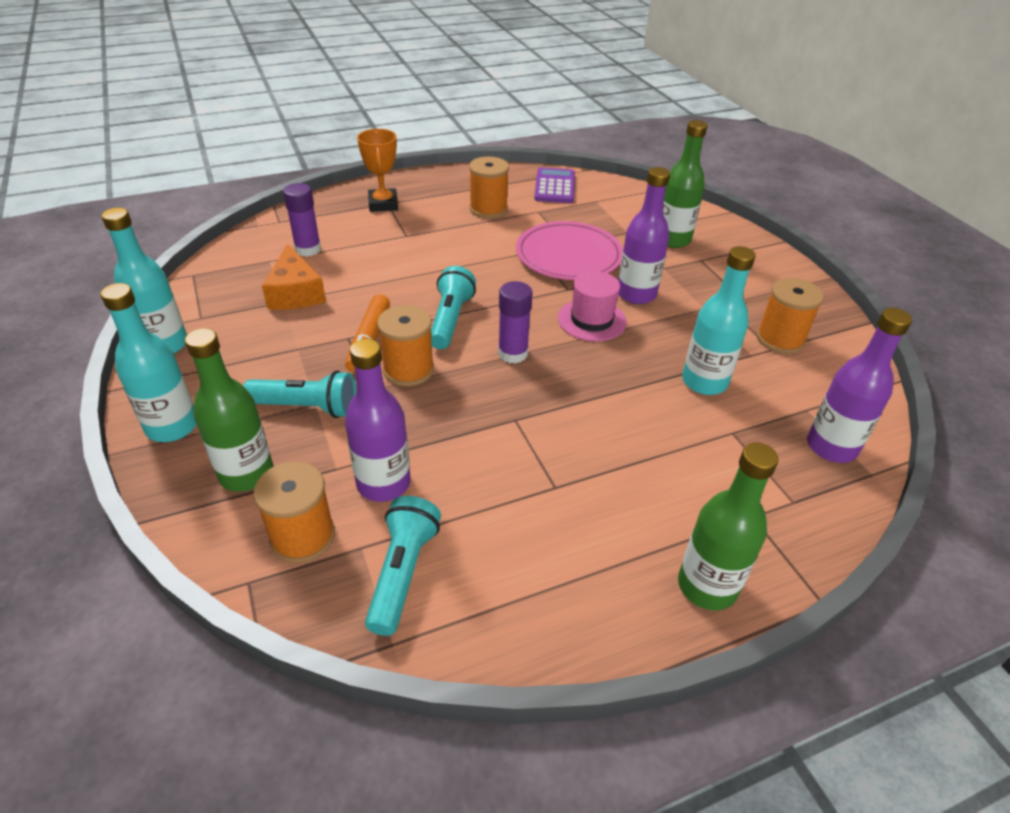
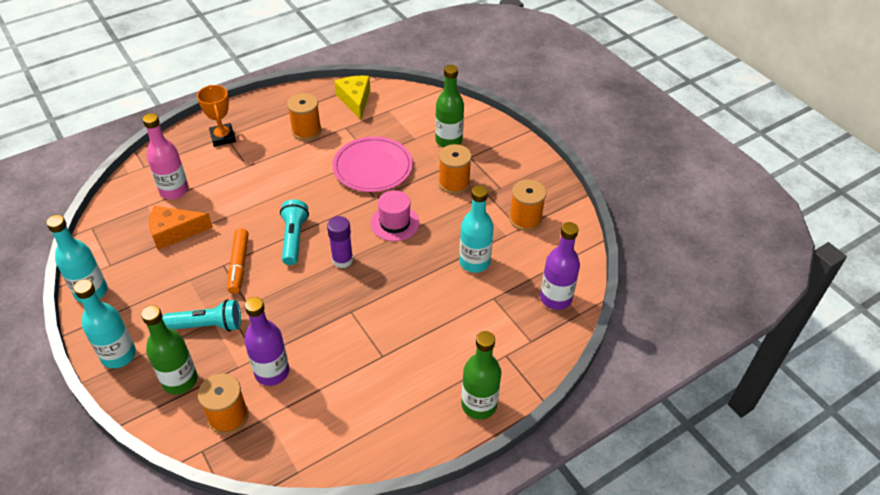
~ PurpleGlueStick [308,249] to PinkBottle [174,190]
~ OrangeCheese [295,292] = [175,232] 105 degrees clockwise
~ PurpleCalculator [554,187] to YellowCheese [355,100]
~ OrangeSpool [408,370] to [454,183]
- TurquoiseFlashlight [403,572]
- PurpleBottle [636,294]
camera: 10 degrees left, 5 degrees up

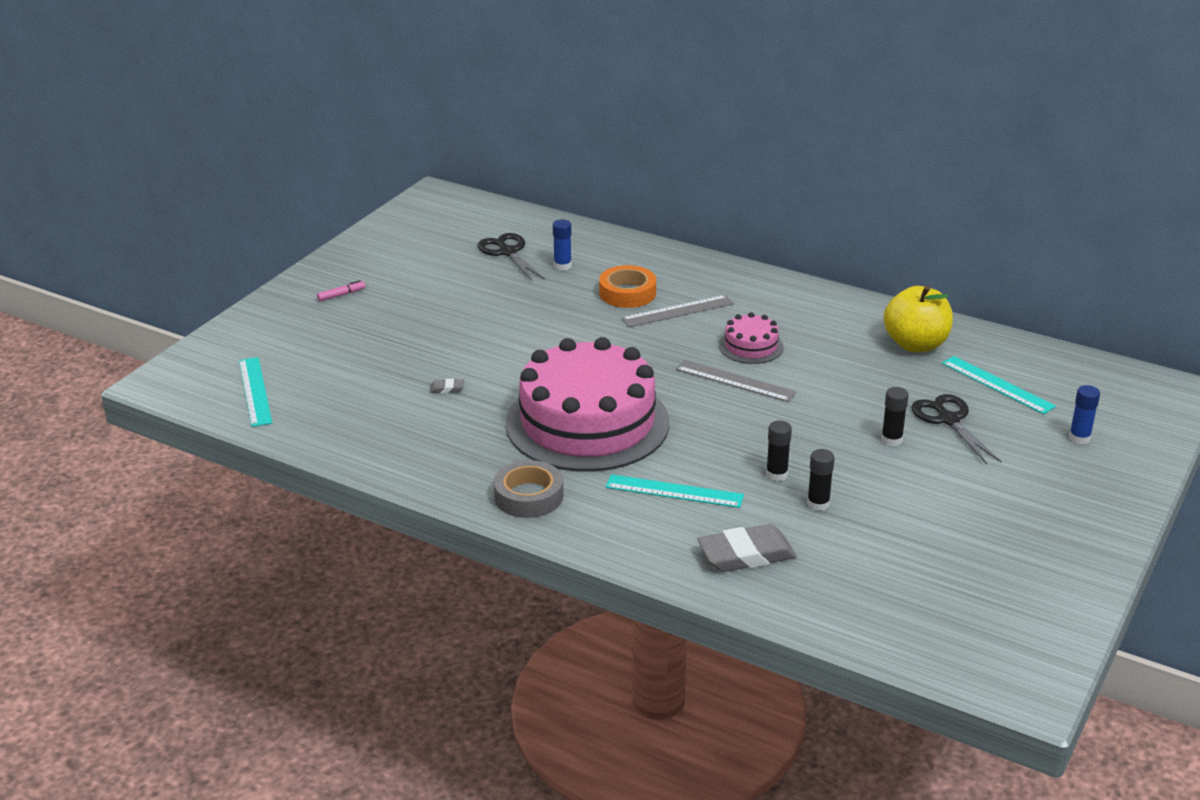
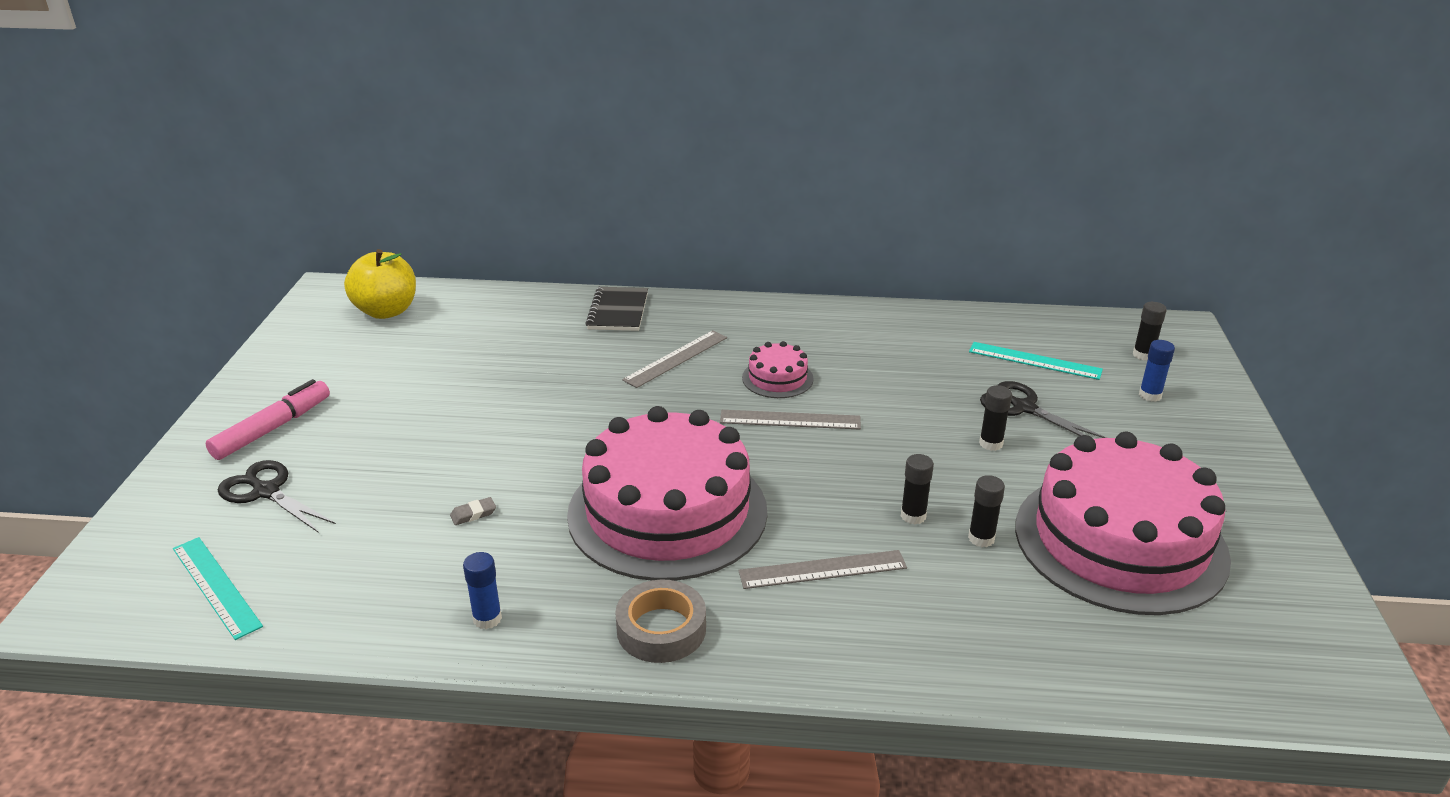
~ PinkMarker [341,295] = [273,428] x2.14
~ BlackScissors [507,252] to [266,491]
~ YellowApple [915,344] to [386,311]
~ BlueGlueStick [562,266] to [487,619]
+ BlackNotebook [618,311]
~ TurquoiseRuler [674,491] to GreyRuler [822,569]
+ PinkCake [1120,541]
+ BlackGlueStick [1143,355]
- OrangeTape [627,293]
- GreyEraser [746,554]
camera: 25 degrees left, 0 degrees up

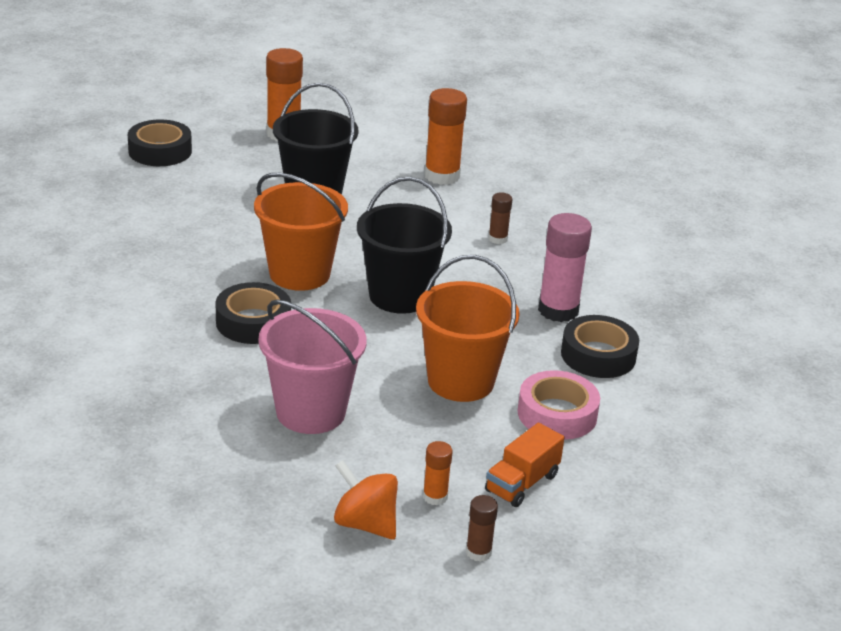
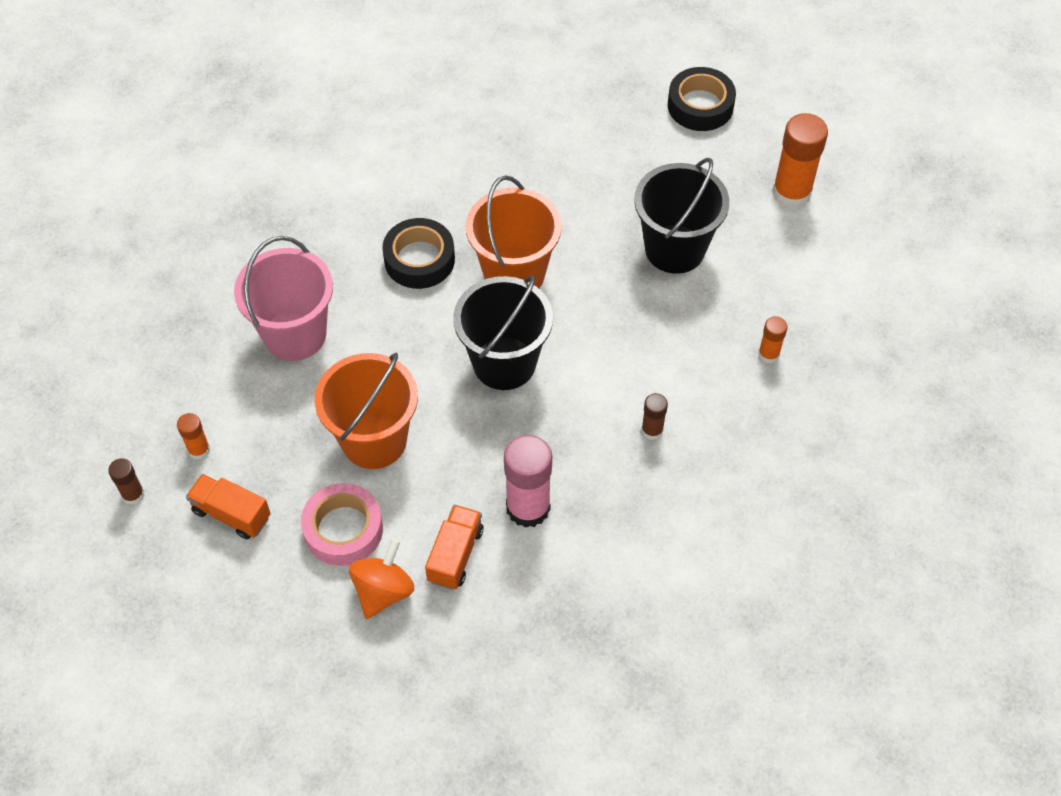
~ OrangeSpinningTop [365,524] to [383,591]
~ BlackTape [598,355] to OrangeTruck [455,555]
~ OrangeGlueStick [442,176] = [768,354] x0.51
camera: 80 degrees right, 25 degrees up

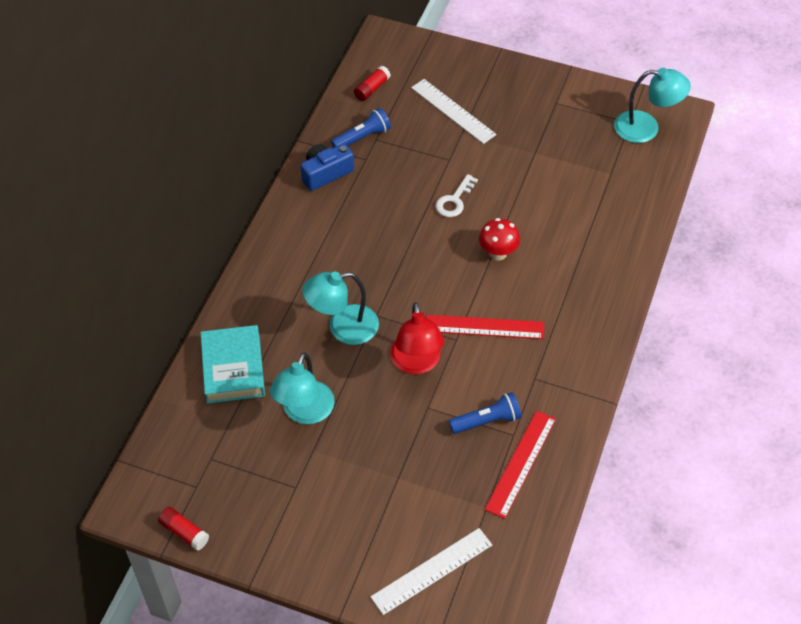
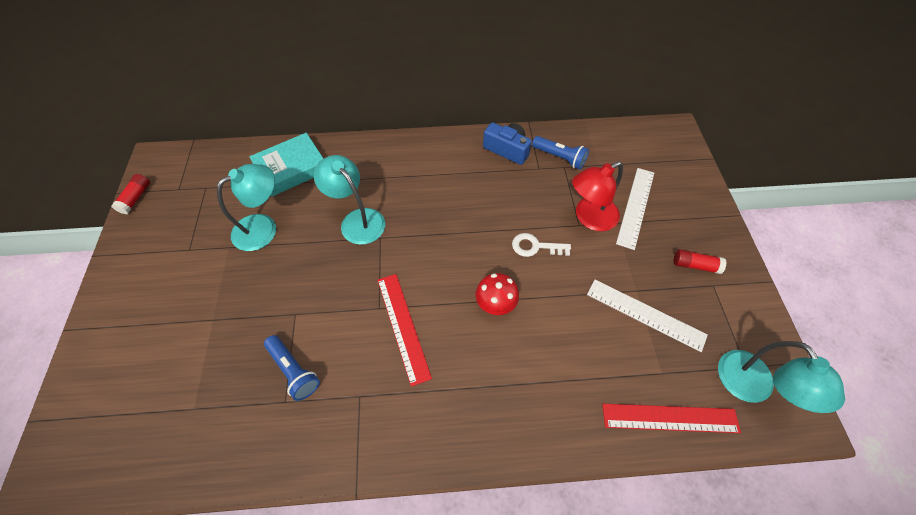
~ TurquoiseLamp [304,412] = [263,227] 150 degrees clockwise
~ RedLamp [416,363] to [589,218]
~ WhiteRuler [432,571] to [645,314]
~ RedRuler [521,463] to [670,418]
~ RedGlueStick [372,88] to [695,265]
camera: 65 degrees right, 5 degrees up

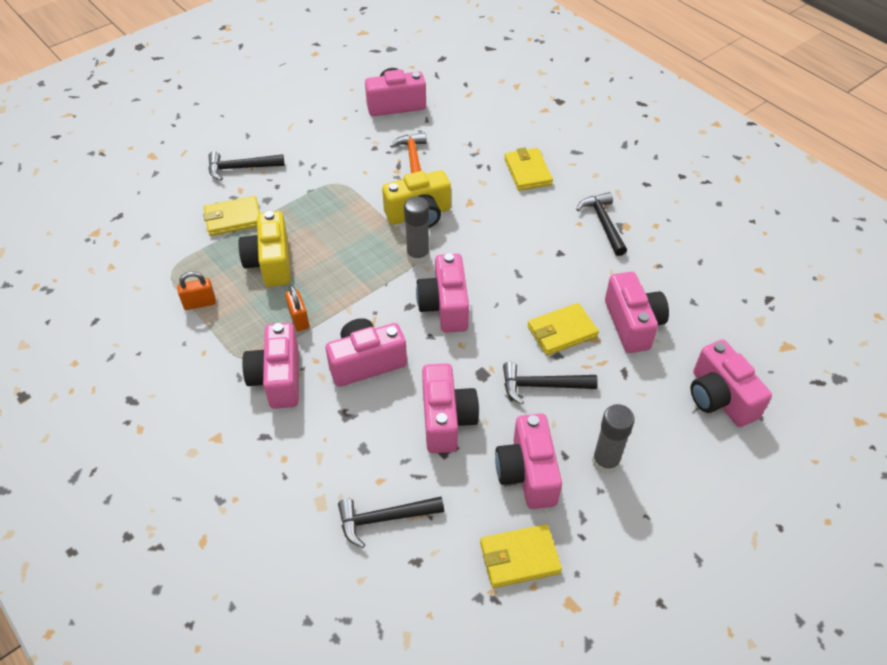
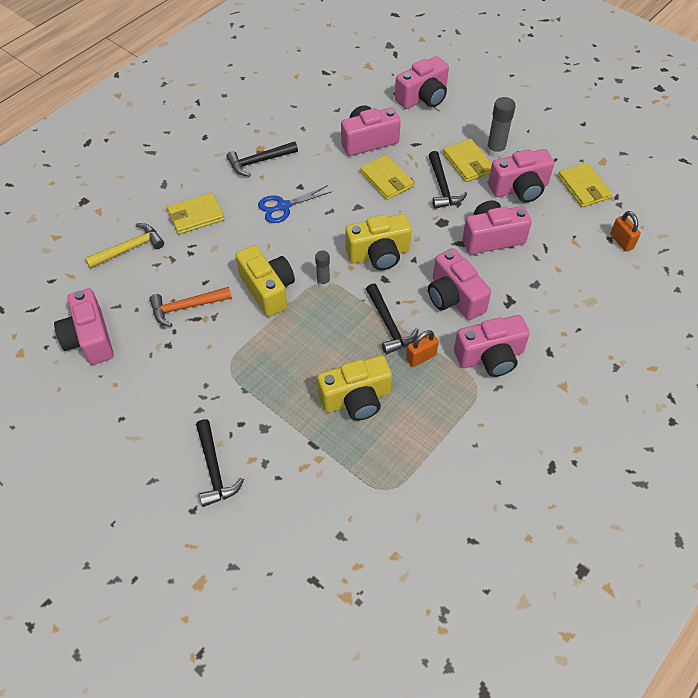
+ YellowHammer [130,248]
+ BlueScissors [283,206]
~ GreyGlueStick [418,256] = [323,282] x0.62
~ PinkCamera [445,306] to YellowCamera [379,254]
~ BlackHammer [384,519] to [389,325]
~ YellowWallet [233,218] to [468,163]
~ OrangePadlock [200,303] to [621,241]
camera: 100 degrees left, 5 degrees up

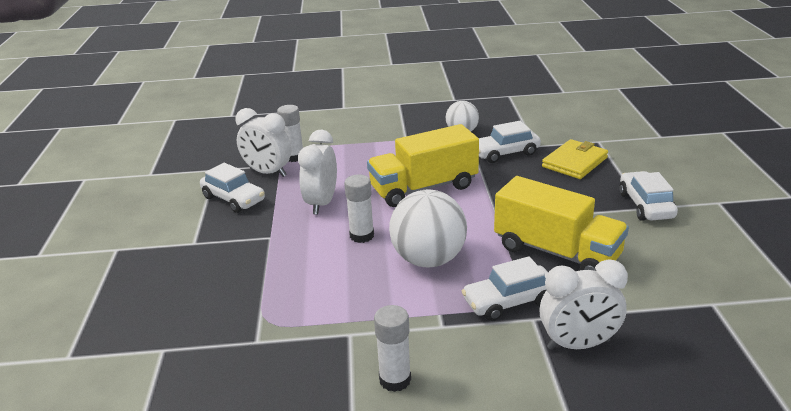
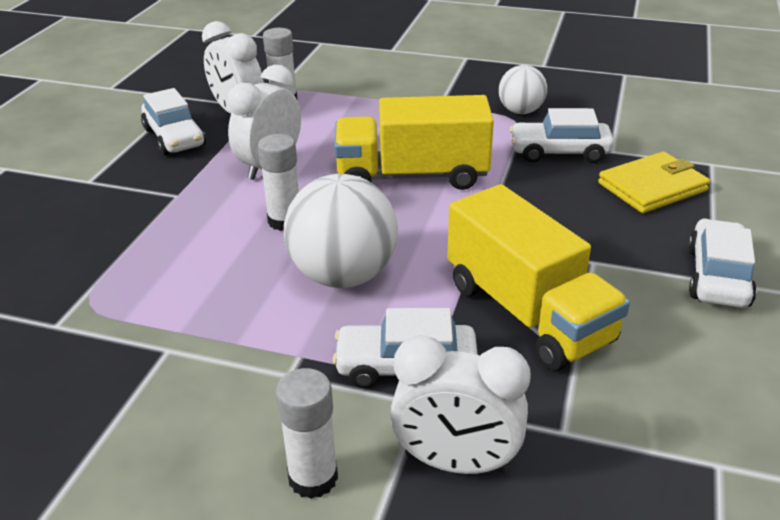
~ WhiteGlueStick [395,379] to [313,478]
camera: 20 degrees right, 5 degrees up

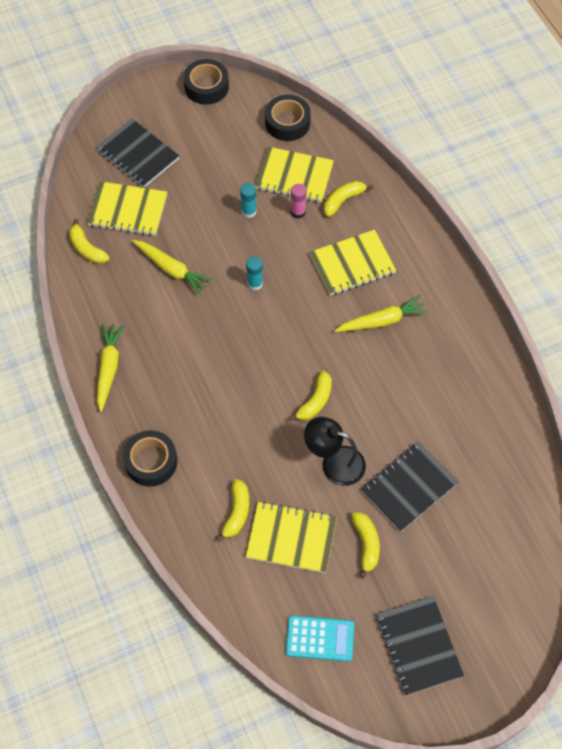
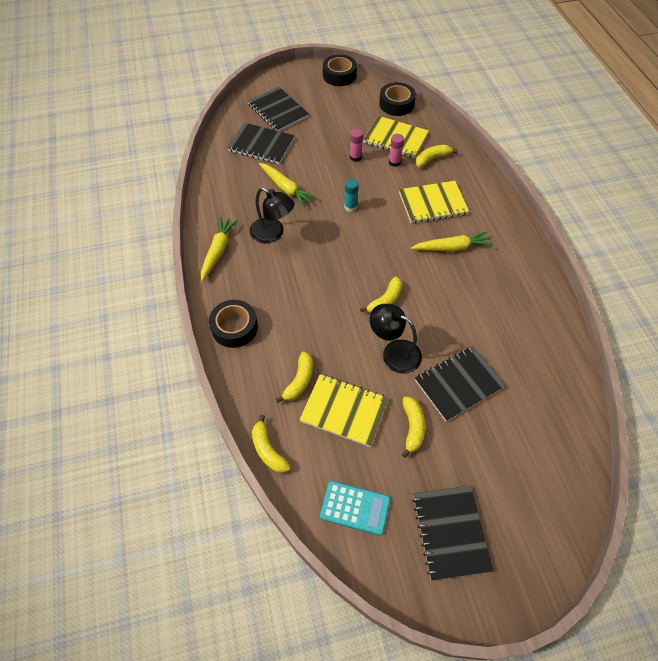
~ YellowNotebook [128,210] to BlackNotebook [261,145]
+ BlackLamp [273,234]
~ YellowBanana [87,248] to [268,450]
~ TurquoiseGlueStick [249,211] to PinkGlueStick [355,157]
camera: 10 degrees right, 5 degrees down

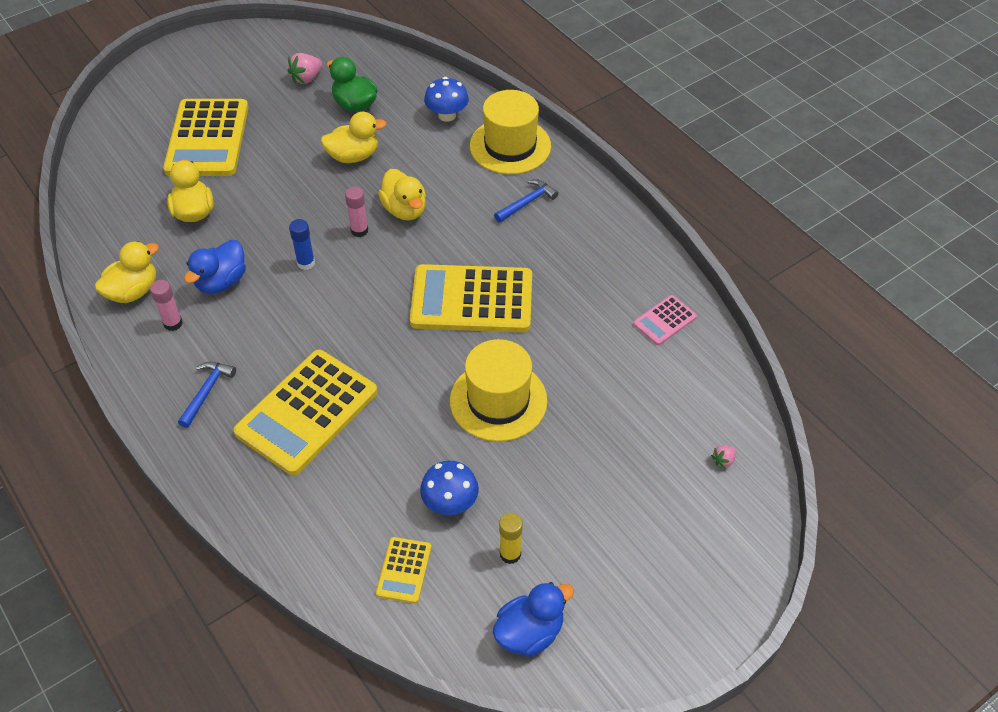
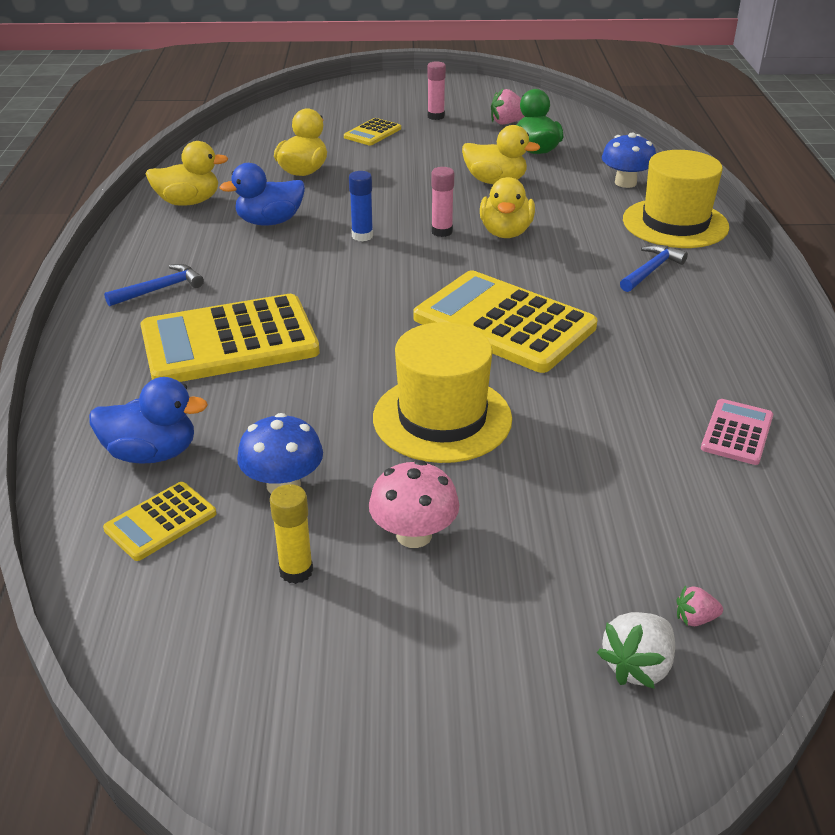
~ BlueDuck [529,633] to [152,453]
~ YellowCalculator [207,139] = [372,133] x0.47
+ PinkMushroom [414,535]
~ PinkGlueStick [173,323] to [436,116]
+ WhiteStrawberry [637,666]
~ BlueHammer [527,202] = [651,270] 45 degrees counterclockwise
~ PinkCalculator [664,321] = [737,432] 120 degrees clockwise
camera: 35 degrees right, 15 degrees down

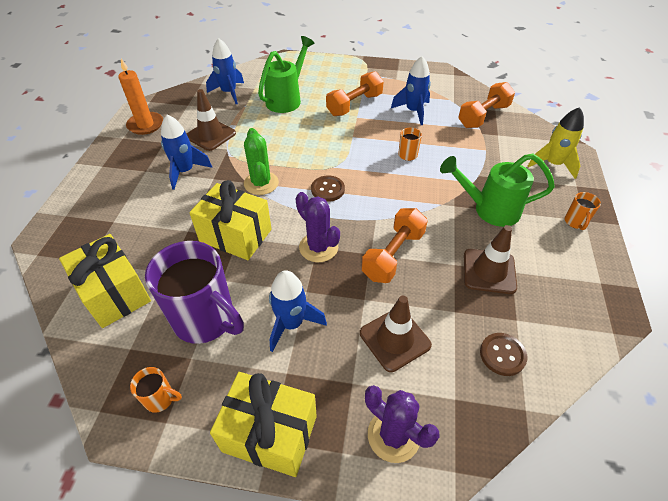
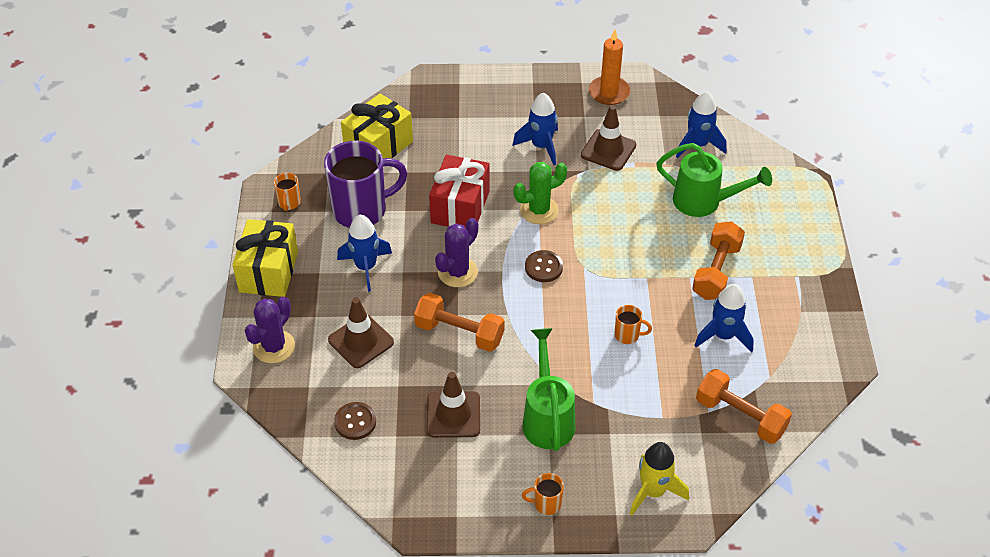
~ PurpleMug [206,319] = [361,210] 135 degrees counterclockwise
~ YellowGift [235,235] to RedGift [460,207]
~ OrangeDumbbell [354,105] = [716,271] 75 degrees clockwise
camera: 80 degrees right, 0 degrees up

